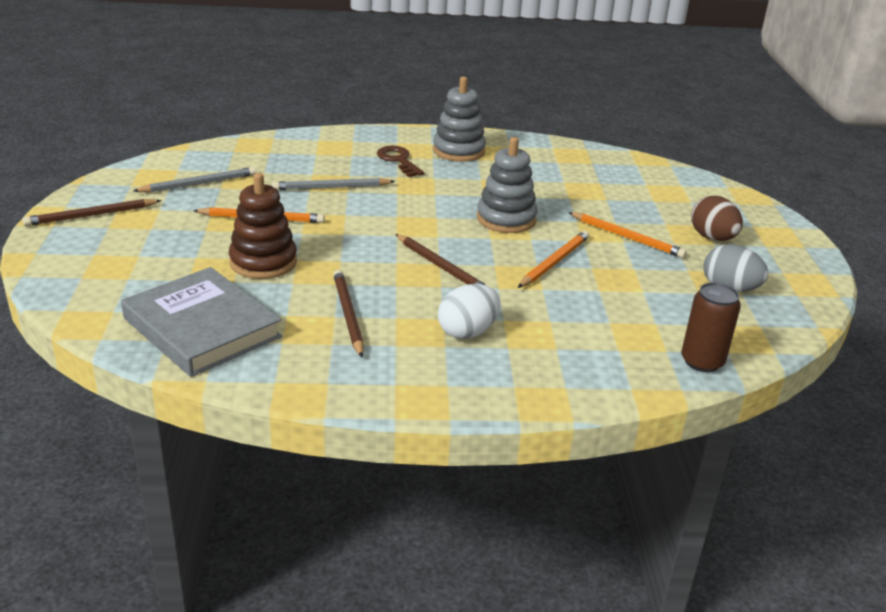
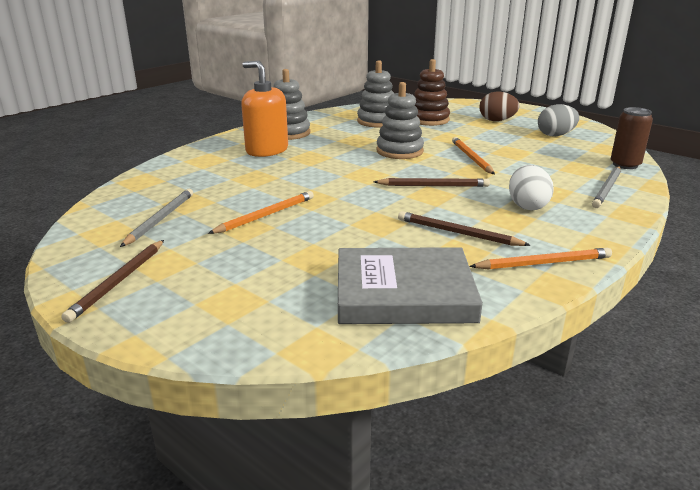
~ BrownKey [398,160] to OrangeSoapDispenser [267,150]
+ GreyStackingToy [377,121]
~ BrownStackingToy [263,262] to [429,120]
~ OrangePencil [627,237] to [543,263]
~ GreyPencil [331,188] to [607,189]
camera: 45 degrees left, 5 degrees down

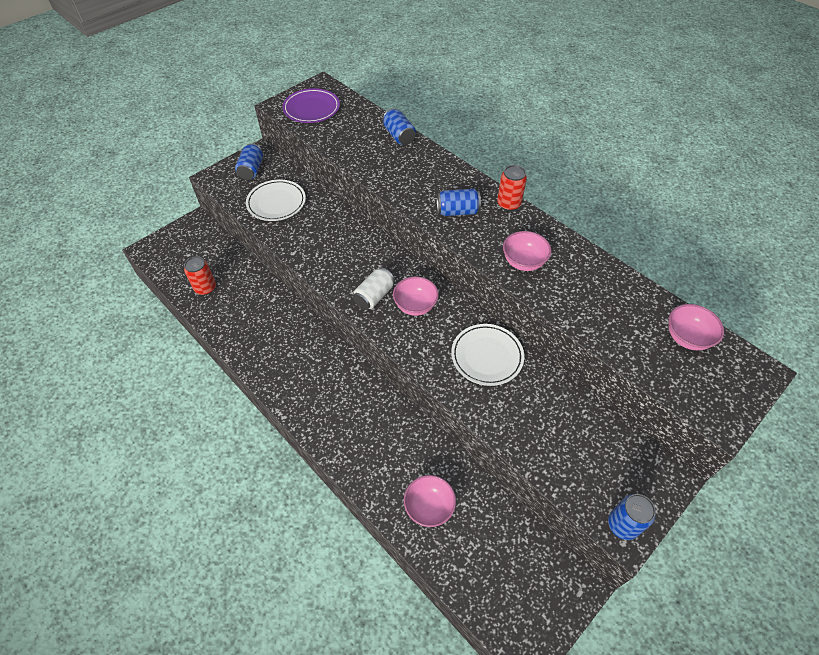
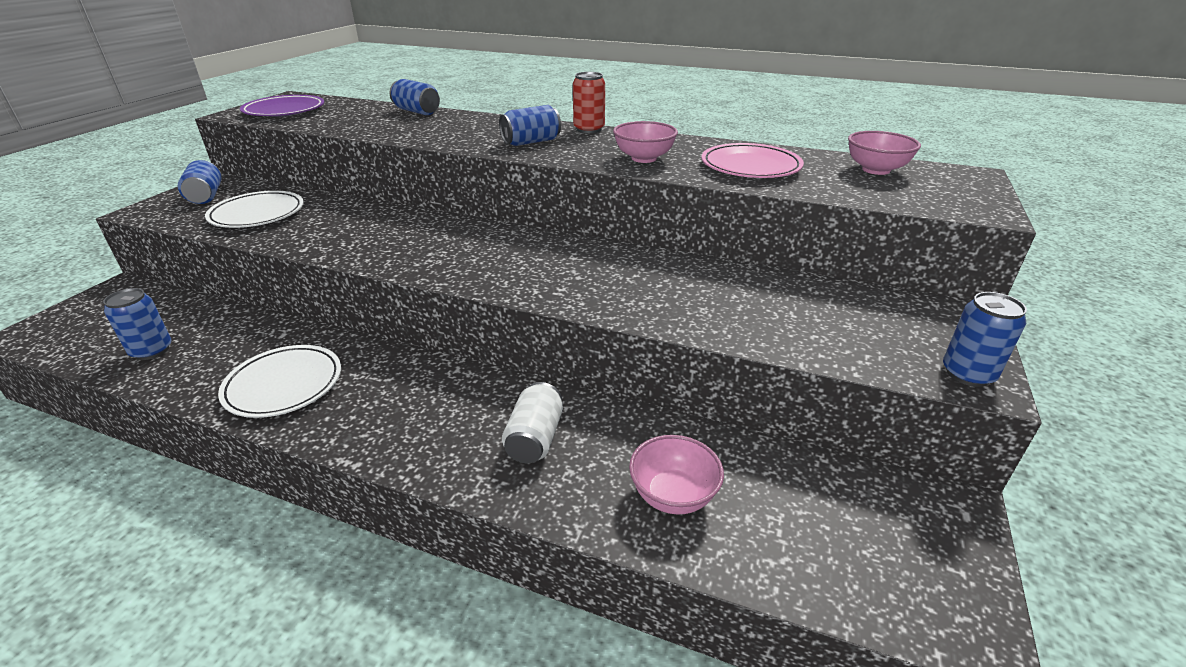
~ RedCan [205,288] to BlueCan [152,350]
~ WhitePlate [487,356] to [284,385]
~ WhiteCan [374,296] to [535,438]
+ PinkPlate [750,166]
- PinkBowl [415,306]
camera: 25 degrees left, 20 degrees down

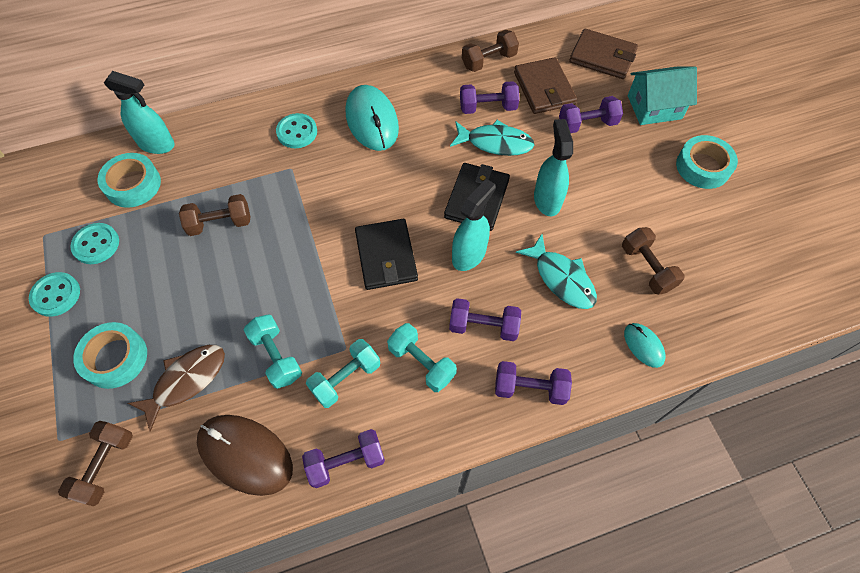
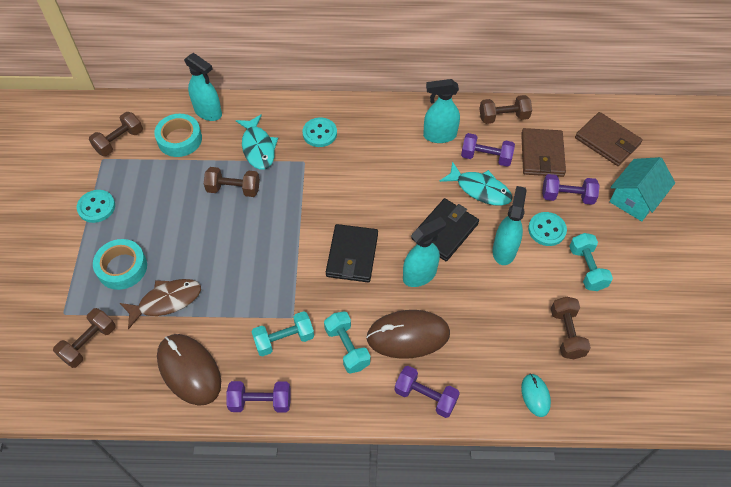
+ BrownDumbbell [119,141]
~ TurquoiseFish [561,278] to [258,147]
~ PurpleDumbbell [483,326] to BrownMouse [408,335]
+ TurquoiseSprayBottle [439,135]
~ TurquoiseButton [96,244] to [547,230]
~ TurquoiseDumbbell [276,357] to [587,268]
~ TurquoiseHouse [654,107] = [635,199] 60 degrees counterclockwise
- TurquoiseMouse [372,120]
- TurquoiseTape [703,167]
camera: 20 degrees right, 5 degrees down

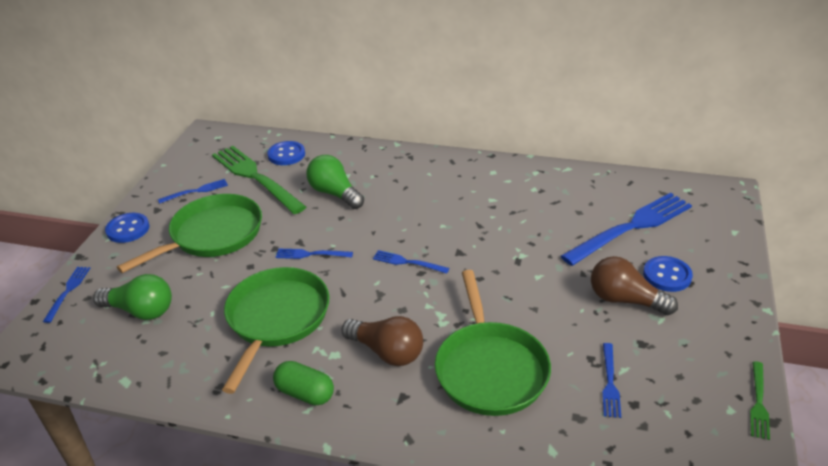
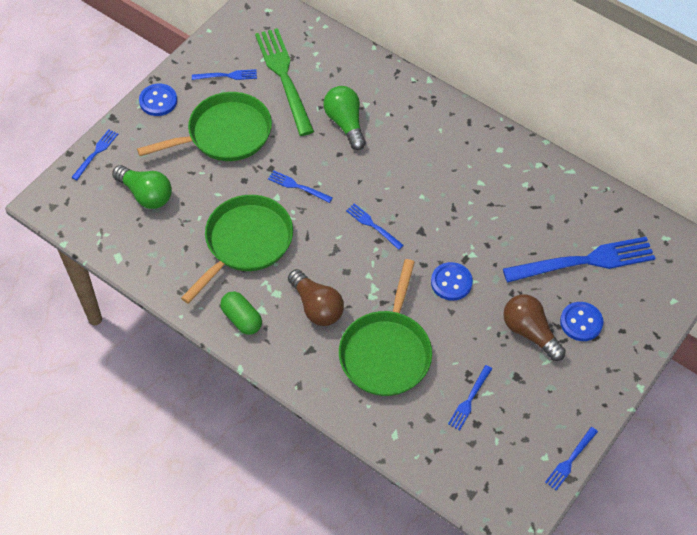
~ BlueButton [286,155] to [451,282]
~ GreenFork [759,403] to BlueFork [570,460]
camera: 20 degrees right, 20 degrees up

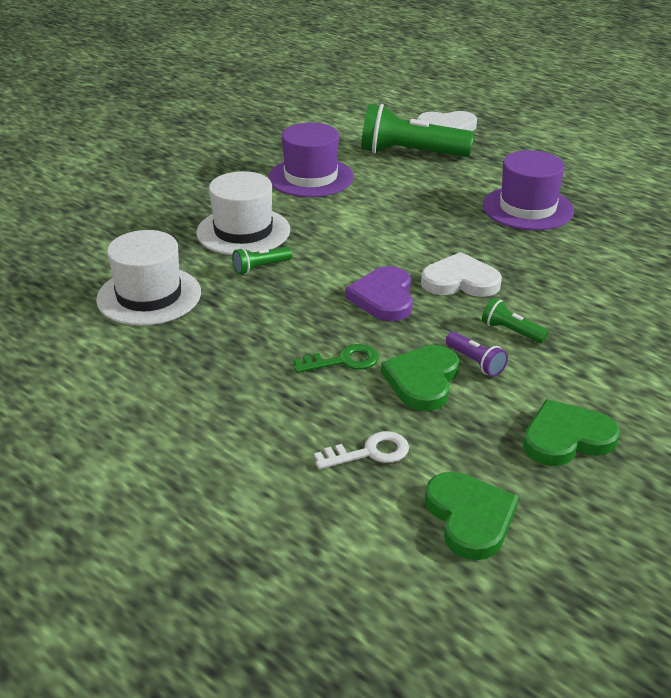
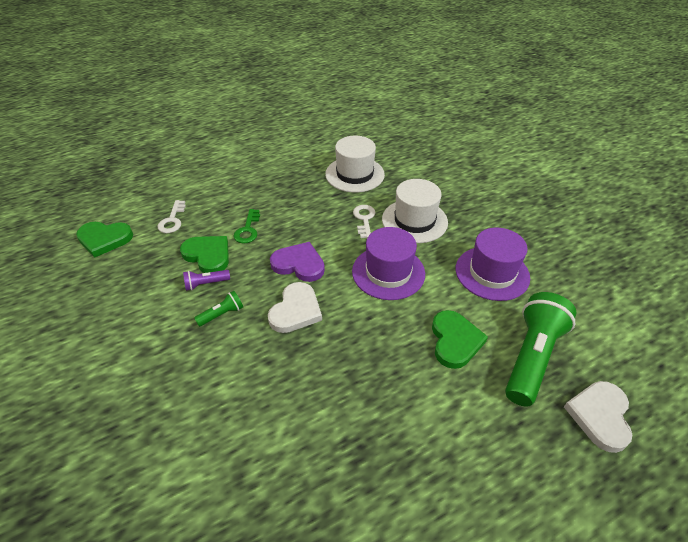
~ PurpleHat [527,208] to [388,272]
~ GreenFlashlight [260,267] to WhiteKey [364,219]
~ GreenHeart [566,438] to [455,341]
camera: 110 degrees right, 10 degrees up

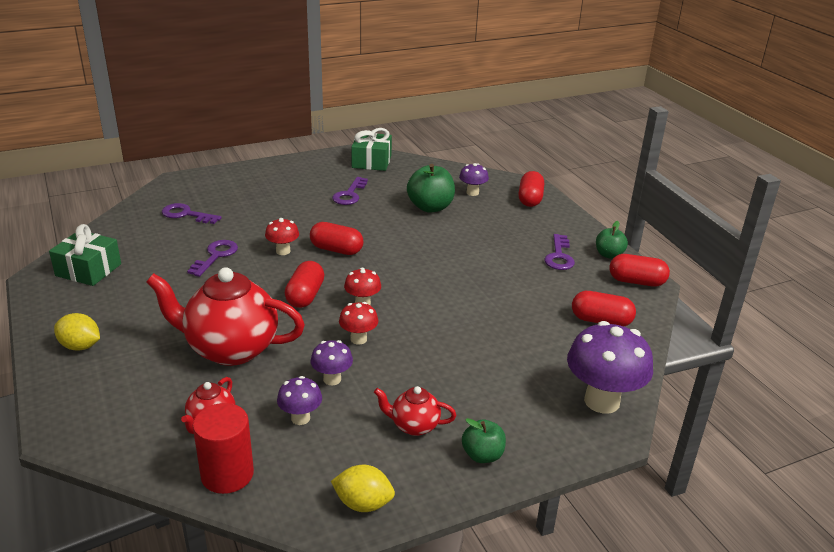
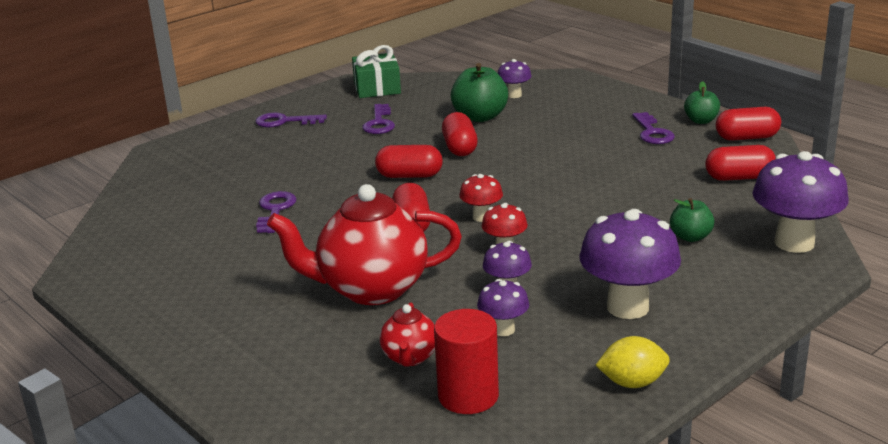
~ PurpleKey [186,214] to [285,121]
~ RedCapsule [530,199] to [460,148]
~ RedTeapot [414,426] to PurpleMushroom [627,307]
~ GreenApple [482,455] to [690,237]
- GreenGift [88,270]
- YellowLemon [80,346]
- RedMushroom [283,251]
camera: 15 degrees left, 5 degrees down

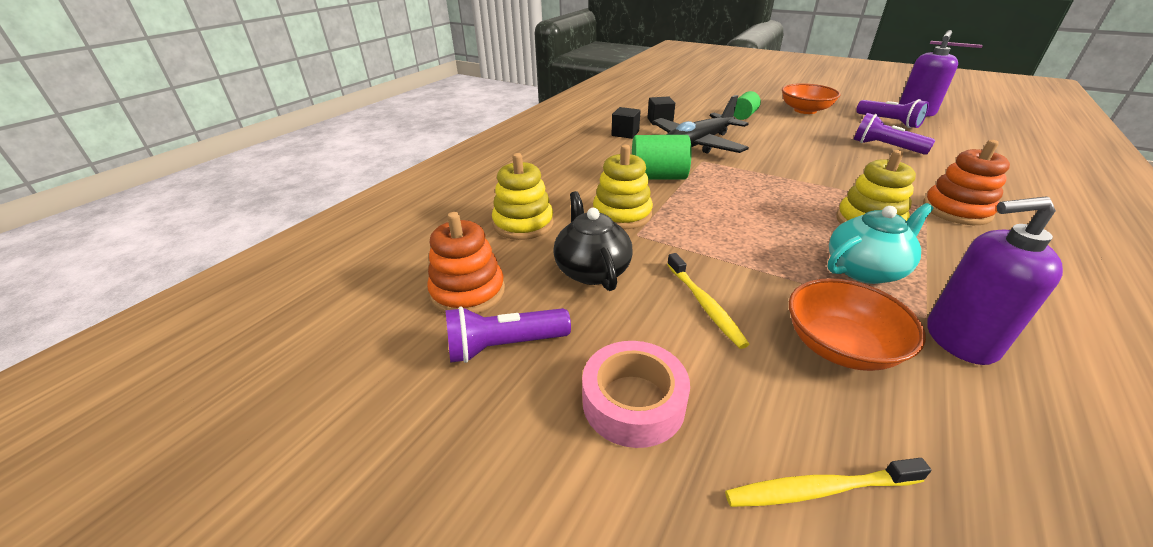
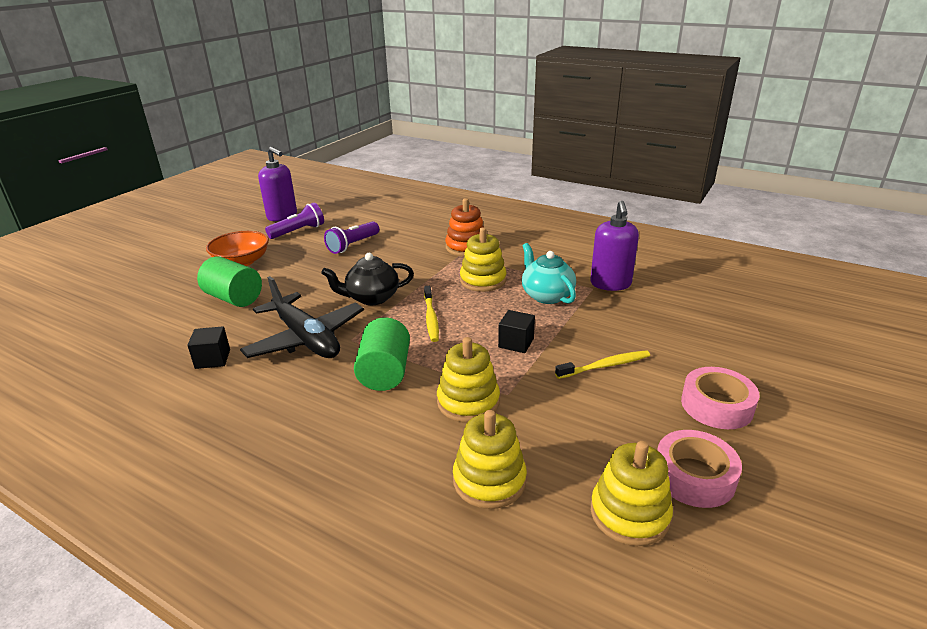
~ GreenCylinder [743,116] = [234,298] x1.55
~ BlackTeapot [591,270] to [371,298]
~ YellowToothbrush [819,489] to [431,318]
~ BlackCube [625,133] to [516,343]
~ OrangeStackingToy [468,292] to YellowStackingToy [629,514]
~ PurpleFlashlight [504,346] to PinkTape [694,476]
- OrangeBowl [840,346]
camera: 90 degrees left, 5 degrees down

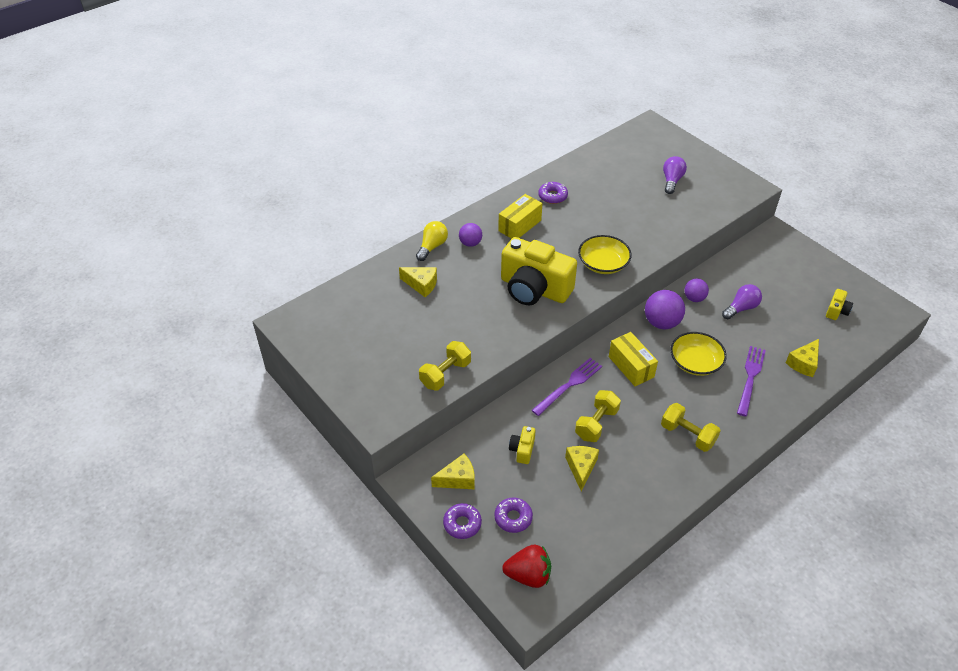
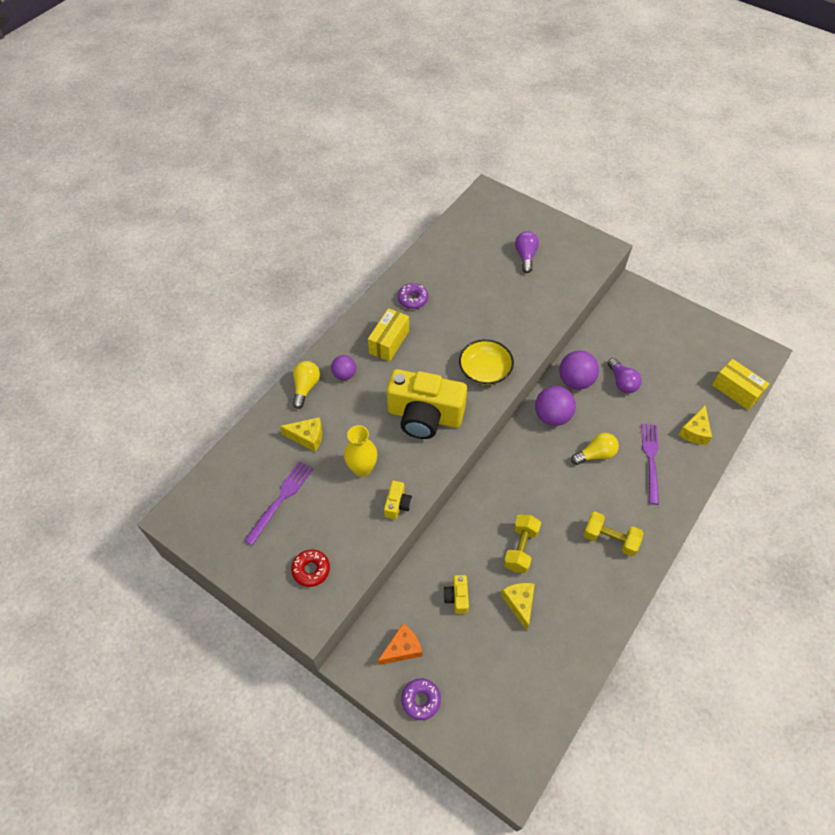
~ PurpleFork [569,385] to [281,499]
+ RedDonut [311,570]
+ YellowVase [362,469]
~ YellowCheese [458,479] to OrangeCheese [402,649]
~ YellowCamera [836,311] to [397,504]
~ PurpleBall [694,298] = [575,381] x1.62
~ YellowBowl [695,362] to YellowLightBulb [595,454]
~ PurpleLightBulb [741,308] = [622,382] 120 degrees clockwise
~ YellowBox [631,367] to [735,391]
- YellowDumbbell [445,374]
- PurpleDonut [513,518]
- RedStrawberry [528,575]
camera: 15 degrees left, 10 degrees up

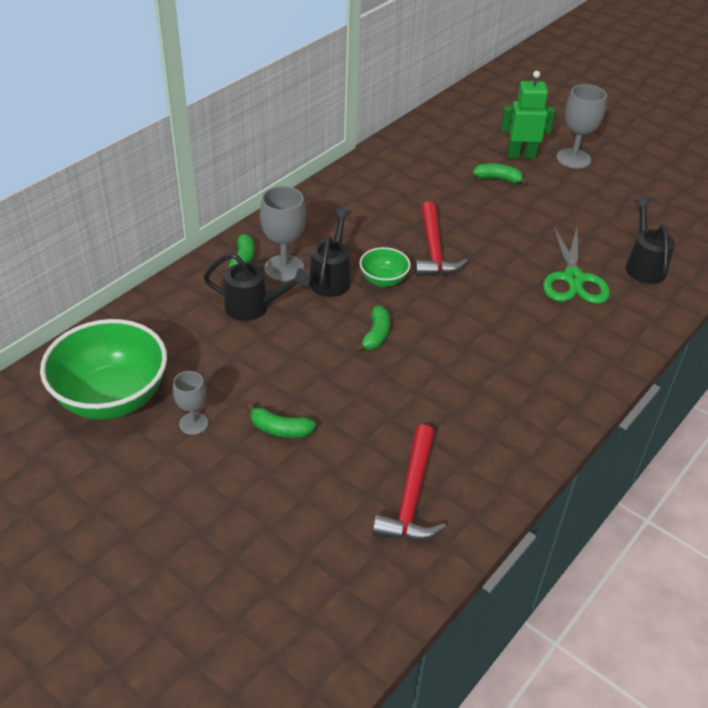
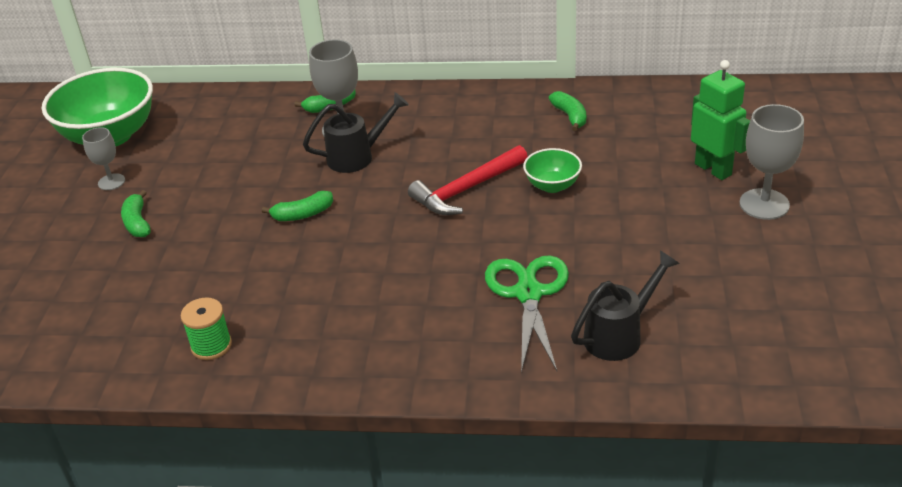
+ GreenSpool [211,345]
~ GreenScissors [573,279] = [528,293] 120 degrees clockwise
~ GreenBowl [383,280] to [552,185]
~ GreenBanana [498,179] to [570,116]
- BlackWateringCan [254,307]
- RedHammer [411,496]
camera: 60 degrees right, 5 degrees down

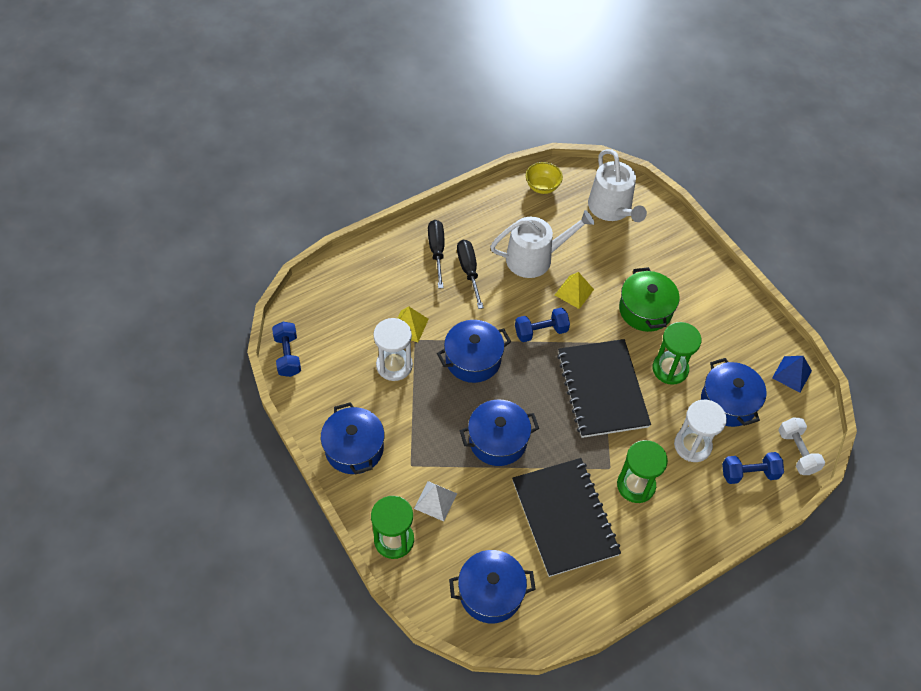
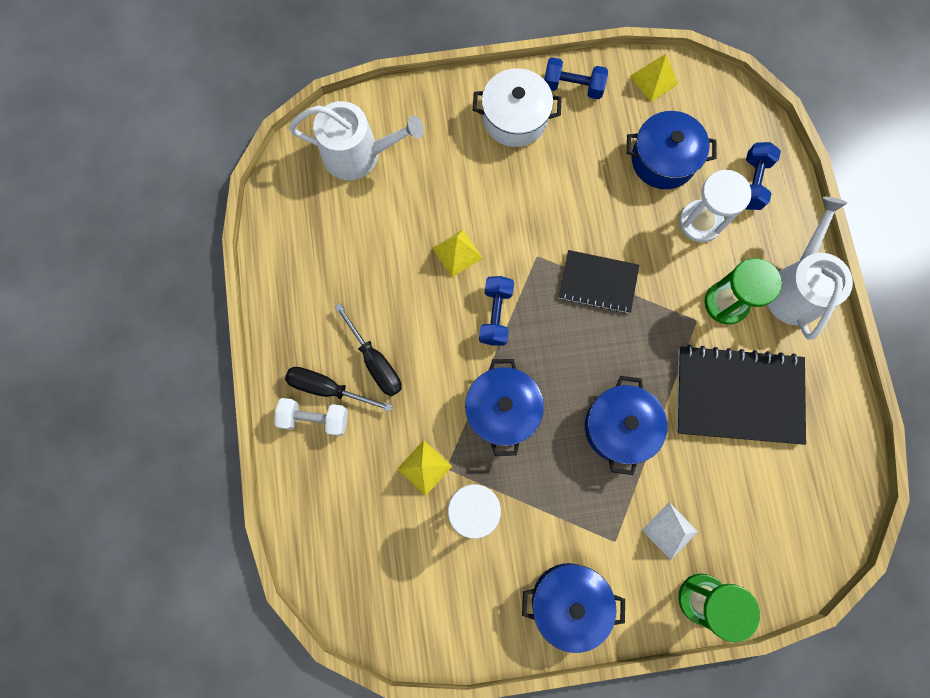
~ WhiteDumbbell [797,452] to [315,418]
~ BlackScrewdriver [469,271] = [375,361] 135 degrees counterclockwise
+ WhitePot [515,118]
~ BlueDumbbell [288,355] to [572,87]
~ BlackNotebook [602,389] = [598,282] x0.60
~ BluePyramid [792,374] to YellowPyramid [653,80]
~ WhiteWateringCan [535,258] to [795,287]
- BluePot [490,593]
- YellowBowl [542,187]
- GreenPot [645,310]
- GreenHourglass [670,369]
camera: 65 degrees left, 20 degrees up

